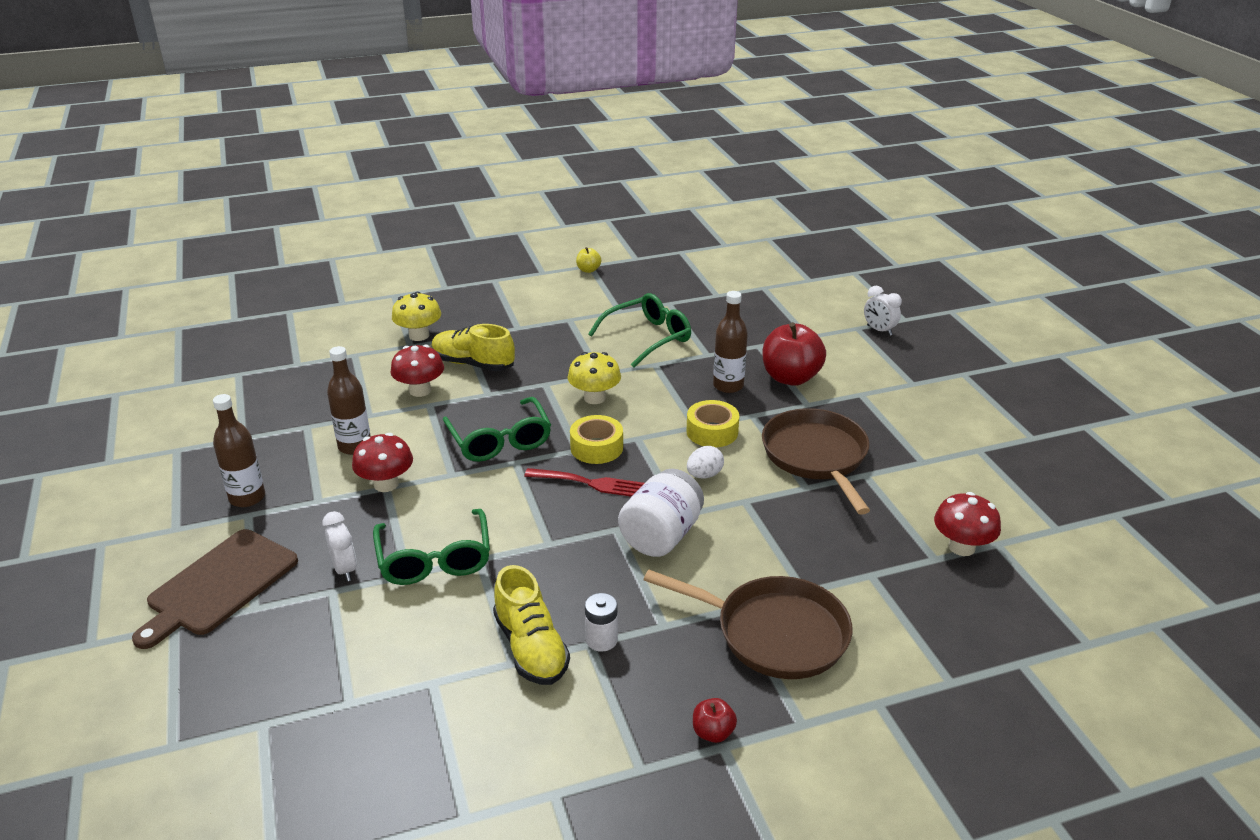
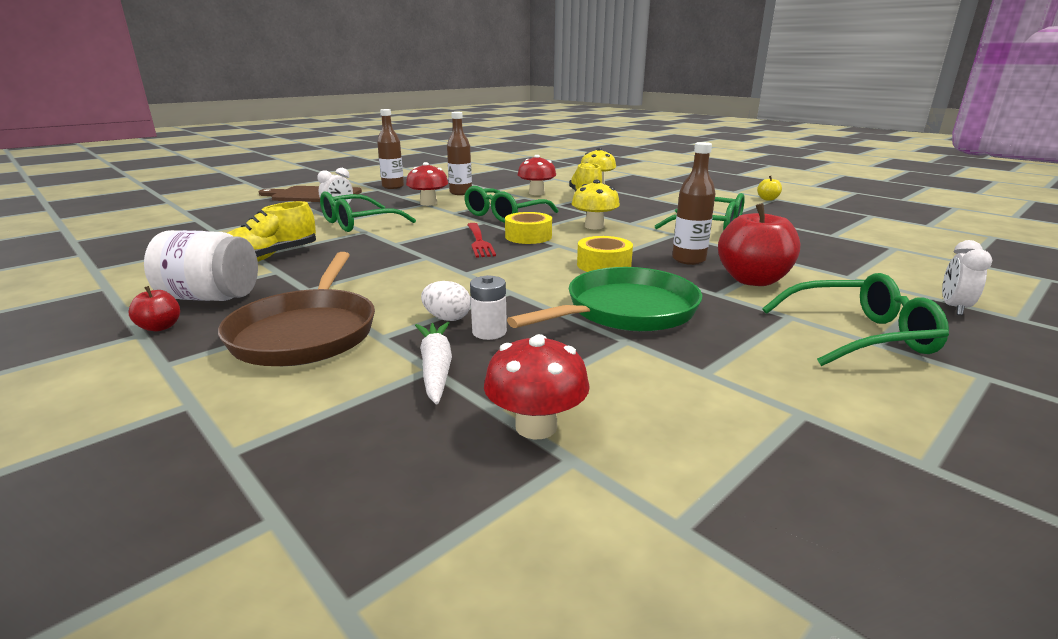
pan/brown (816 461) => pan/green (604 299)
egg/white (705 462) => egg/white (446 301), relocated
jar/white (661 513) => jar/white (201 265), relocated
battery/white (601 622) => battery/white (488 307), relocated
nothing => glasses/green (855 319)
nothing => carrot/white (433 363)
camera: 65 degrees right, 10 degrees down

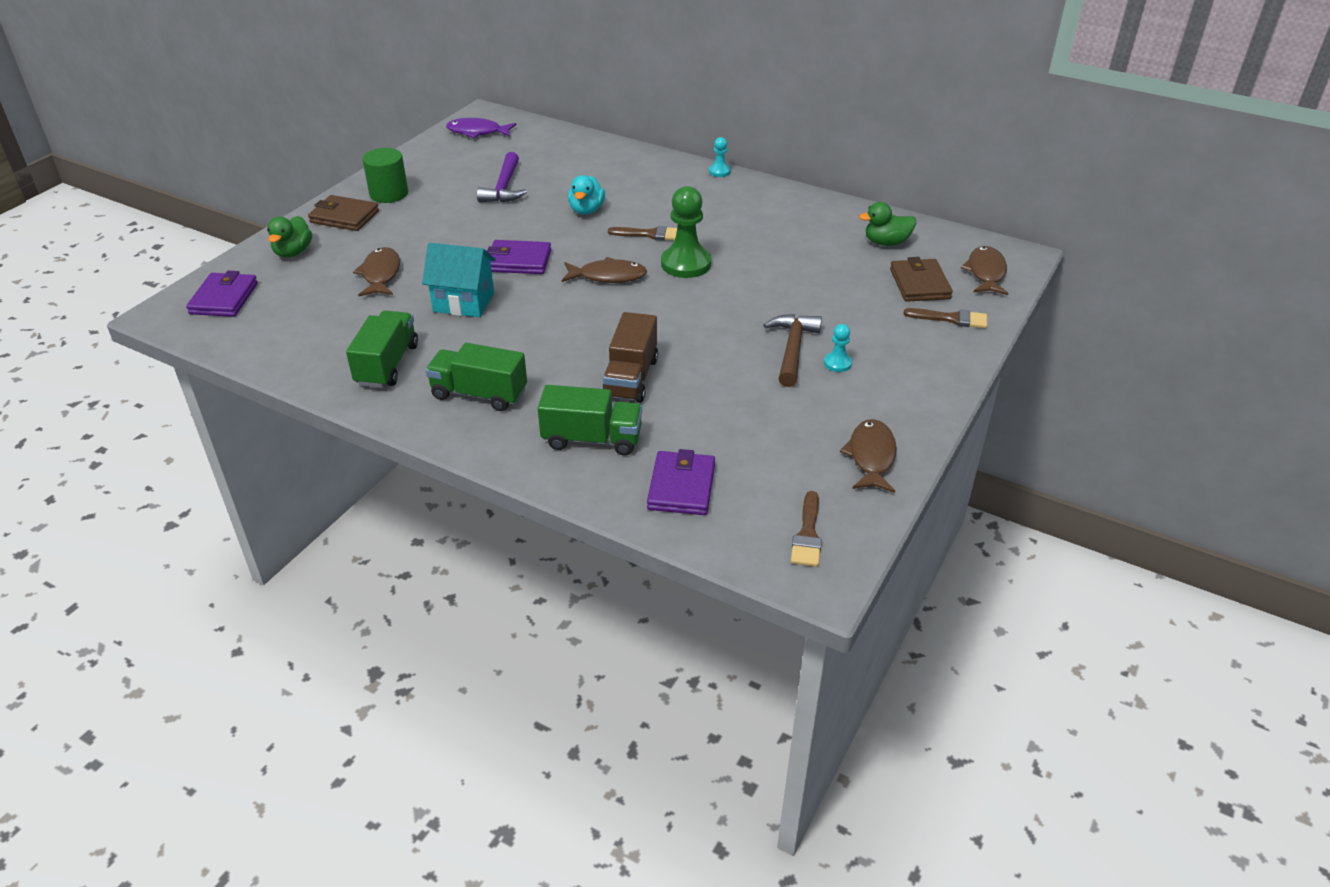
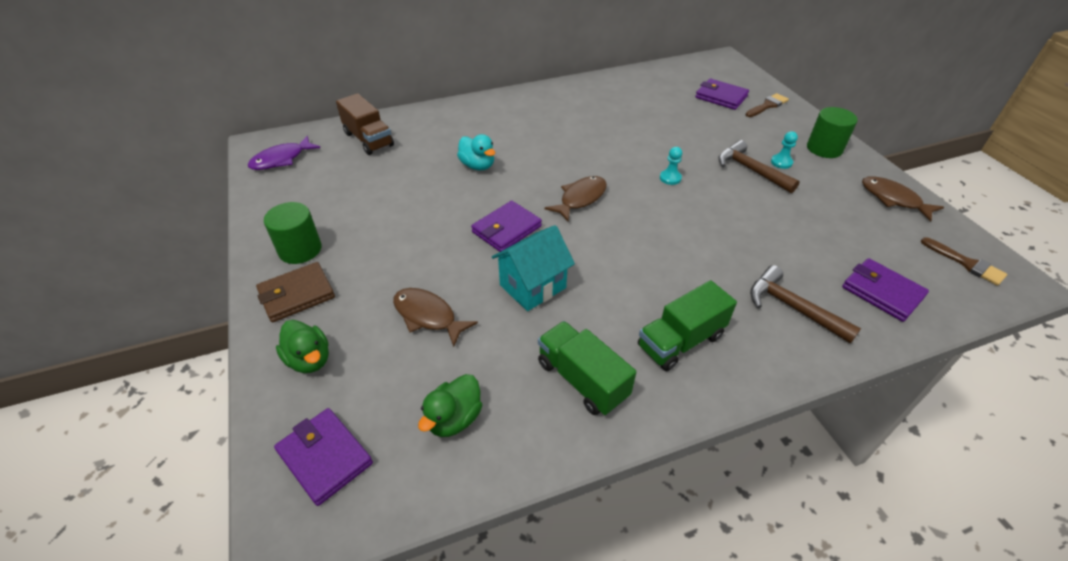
pawn/turquoise (720 157) => pawn/turquoise (671 166), relocated
hammer/purple (502 177) => nothing
pawn/green (686 232) => nothing
duck/green (887 224) => duck/green (450 405), relocated
brush/brown (642 233) => nothing
fish/brown (985 270) => nothing
wallet/brown (921 279) => wallet/purple (722 94)
truck/brown (630 357) => truck/brown (365 124), relocated
truck/green (590 420) => hammer/brown (805 304)
nothing => cylinder/green (832 132)
camera: 50 degrees left, 5 degrees up

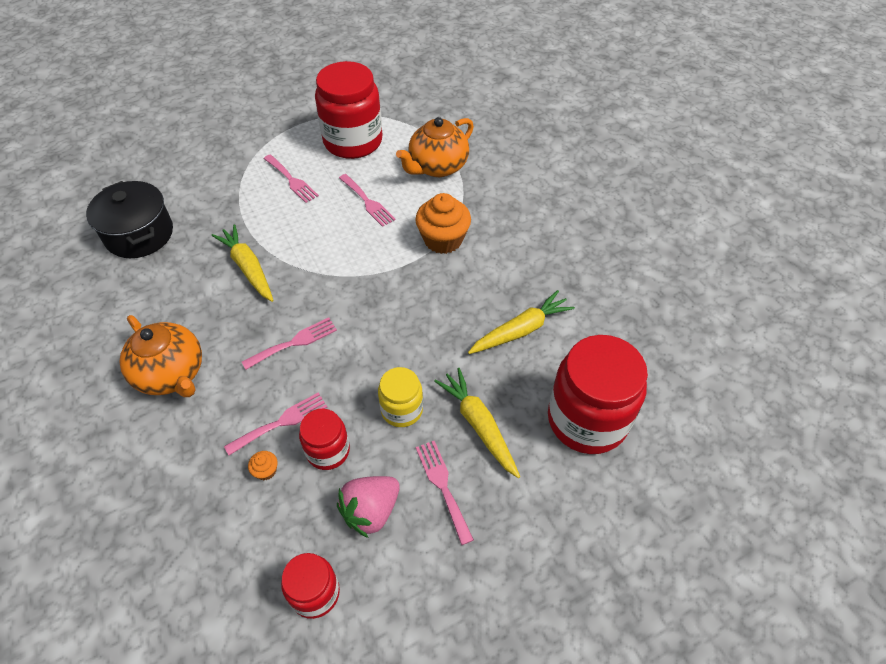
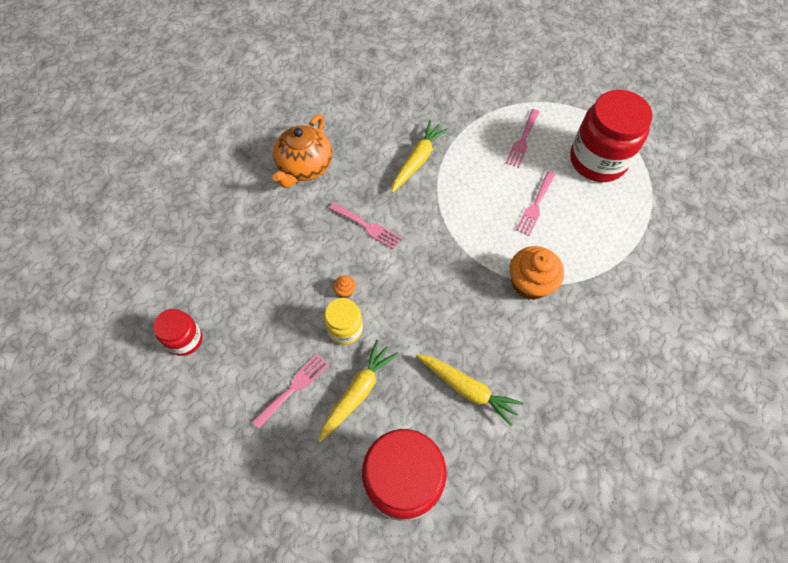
teapot/orange (435 147) => nothing
pot/black (129 219) => nothing
fork/pink (275 424) => nothing
jar/red (324 439) => nothing
cupcake/orange (263 465) => cupcake/orange (344 287), relocated
strawberry/pink (368 507) => nothing
camera: 65 degrees right, 10 degrees up

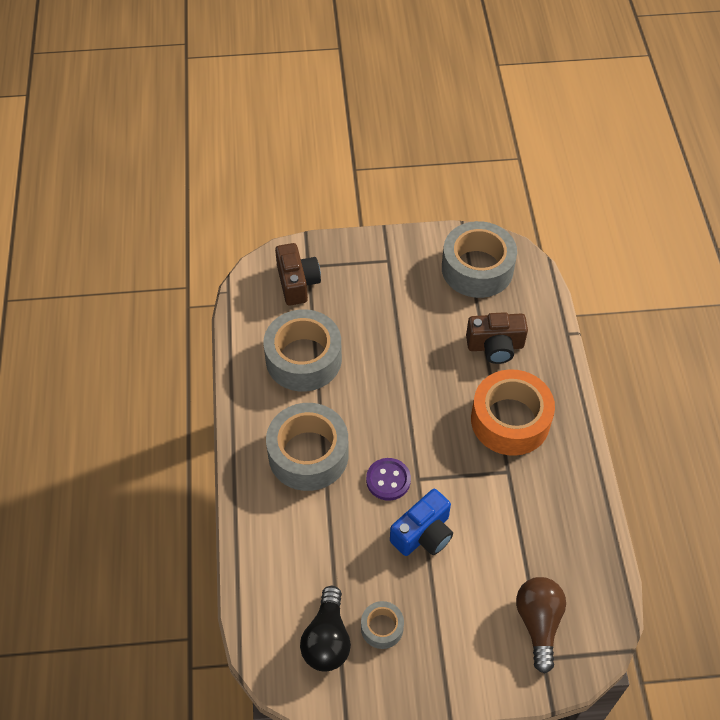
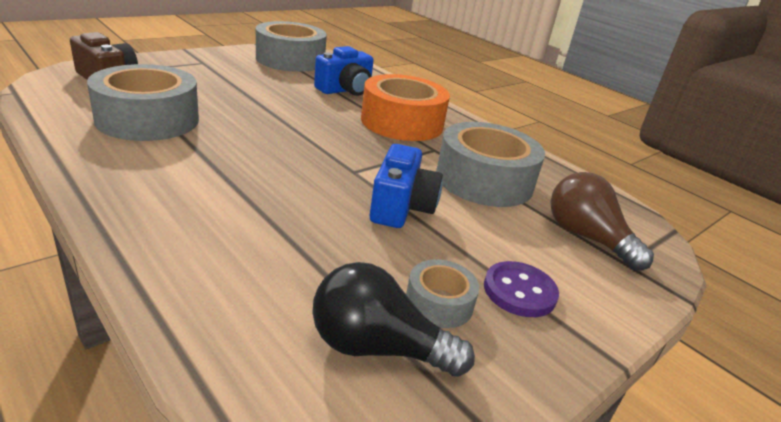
camera/brown (497 338) => camera/blue (344 71)
tape/grey (307 447) => tape/grey (490 164), relocated
button/purple (388 479) => button/purple (521 289), relocated
light bulb/black (325 629) => light bulb/black (393 319), 135 degrees clockwise
camera: 40 degrees left, 25 degrees down

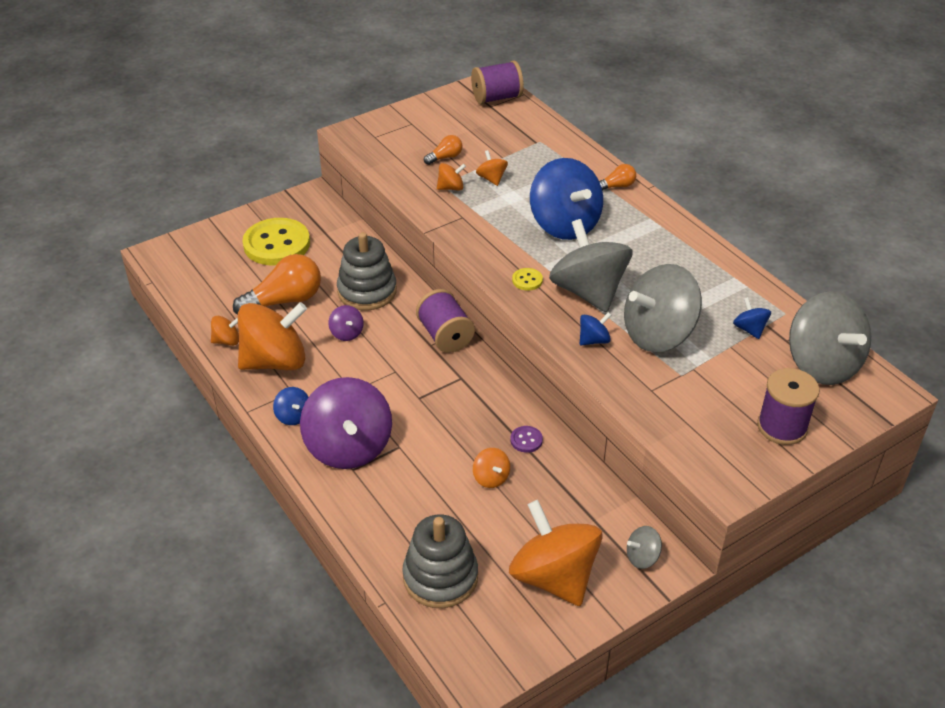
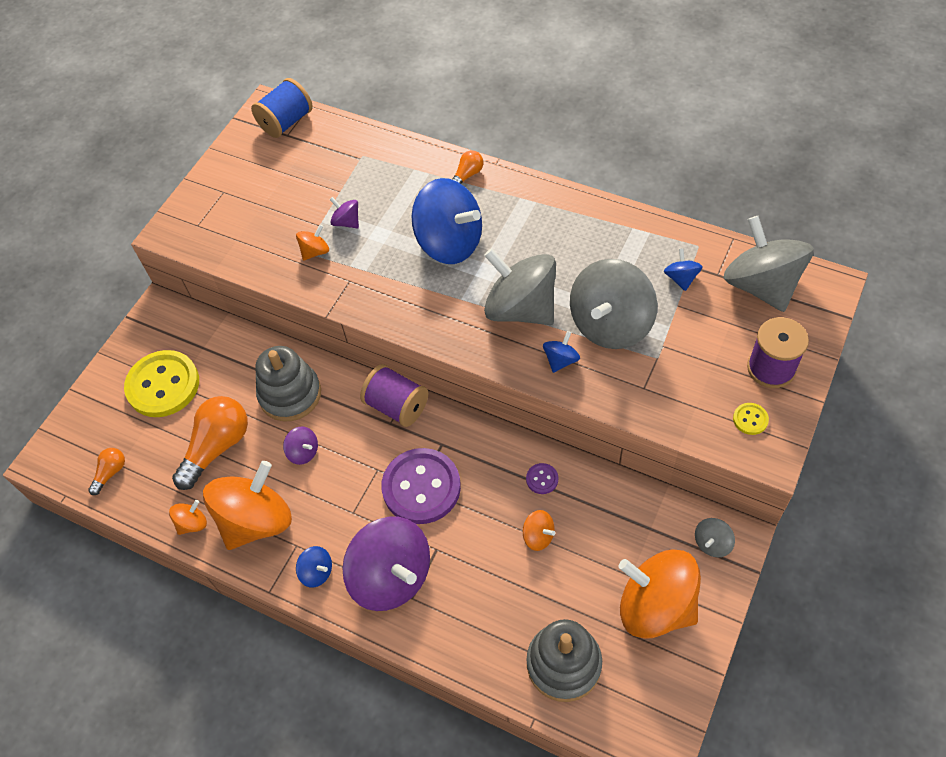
spool/purple (497 82) => spool/blue (282 108)
light bulb/orange (443 150) => light bulb/orange (106 471), relocated
spinning top/orange (492 168) => spinning top/purple (344 212)
button/yellow (527 279) => button/yellow (751 419), relocated
spinning top/grey (830 338) => spinning top/grey (769 264), 150 degrees counterclockwise
spinning top/blue (752 318) => spinning top/blue (683 269), 45 degrees clockwise
nothing => button/purple (421 486)
camera: 25 degrees left, 15 degrees up

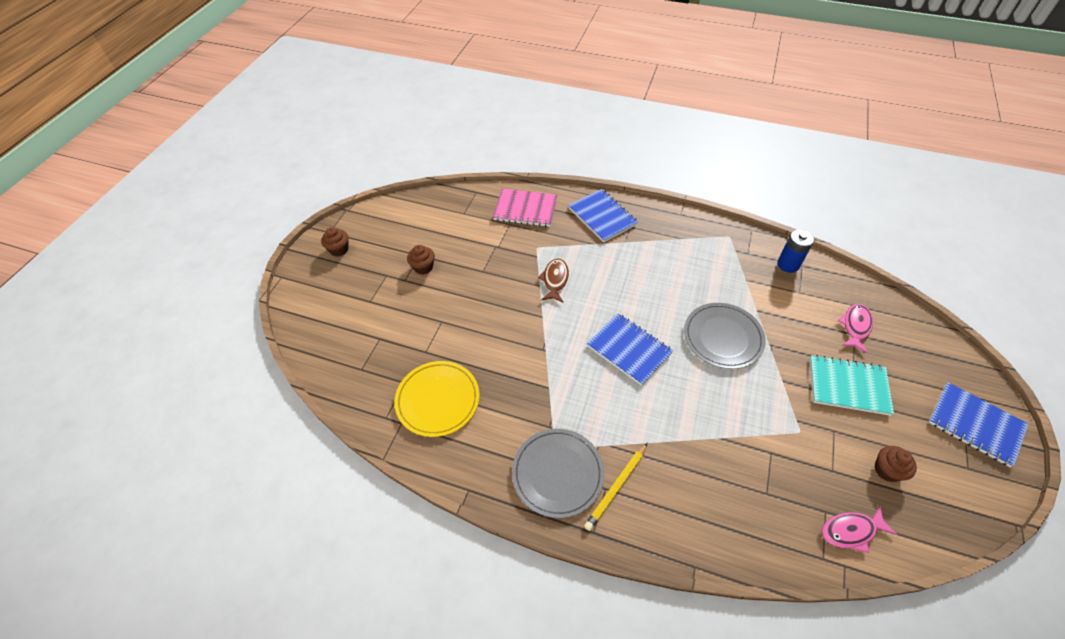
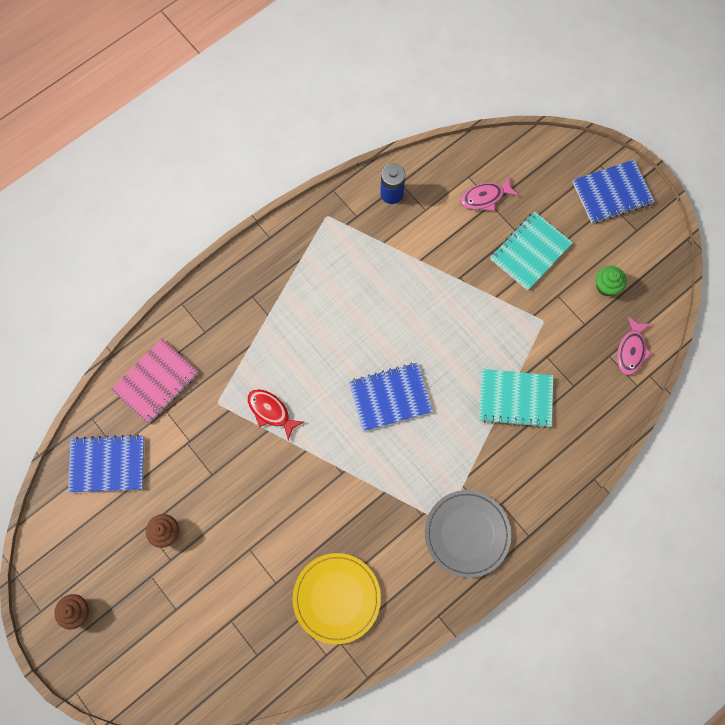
notebook/blue (603 215) => notebook/blue (106 463), relocated
fish/brown (553 281) => fish/red (276 414)
plate/grey (725 336) => nothing
fish/pink (855 328) => fish/pink (489 193), 75 degrees counterclockwise
pencil/yellow (615 487) => nothing
cupcake/brown (896 464) => cupcake/green (611 281)
nothing => notebook/turquoise (516 398)
camera: 60 degrees left, 20 degrees up

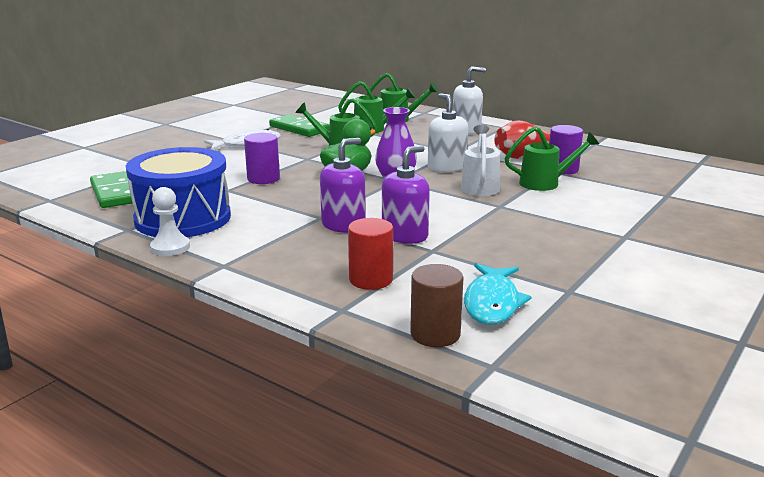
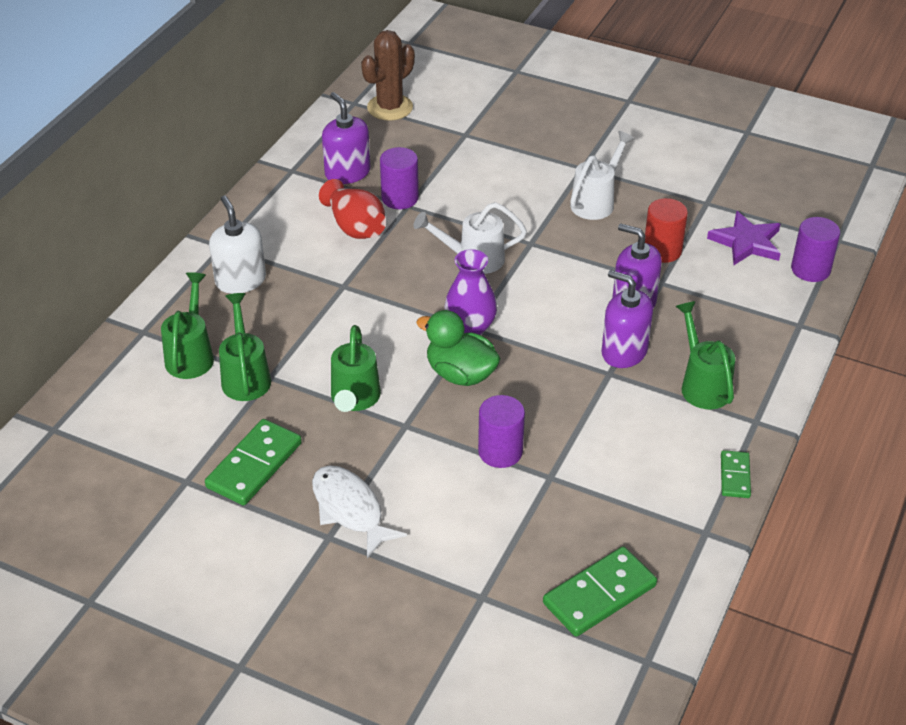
soap dispenser/white (448 132) => nothing
watering can/green (552 158) => watering can/green (705 355), relocated
drum/blue (178 192) => nothing
pawn/white (170 221) => domino/green (736 474)
cylinder/red (370 254) => cylinder/red (666 230), relocated
fish/turquoise (497 294) => star/purple (744 238)
cylinder/brown (437 305) => cylinder/purple (815 249)
nothing => cactus/brown (388 75)
nothing => soap dispenser/purple (346 138)
nothing => watering can/white (602 175)
camera: 100 degrees left, 20 degrees up

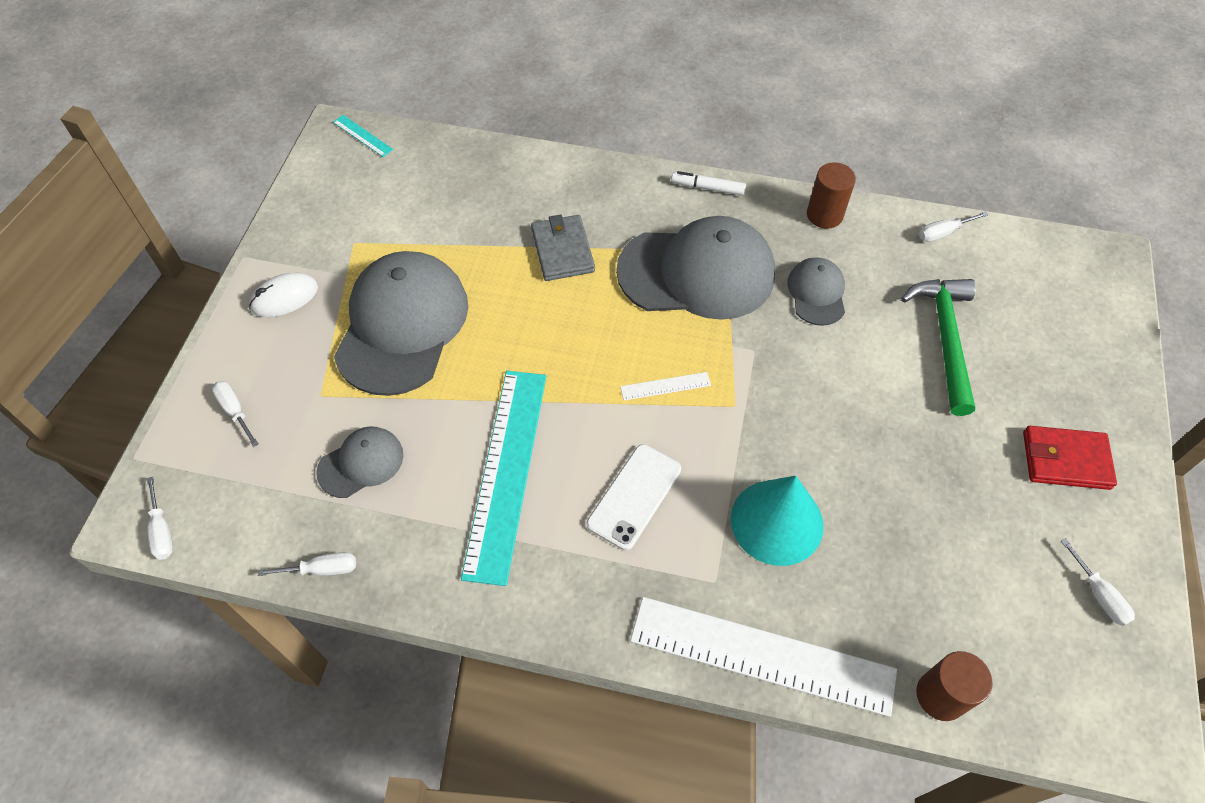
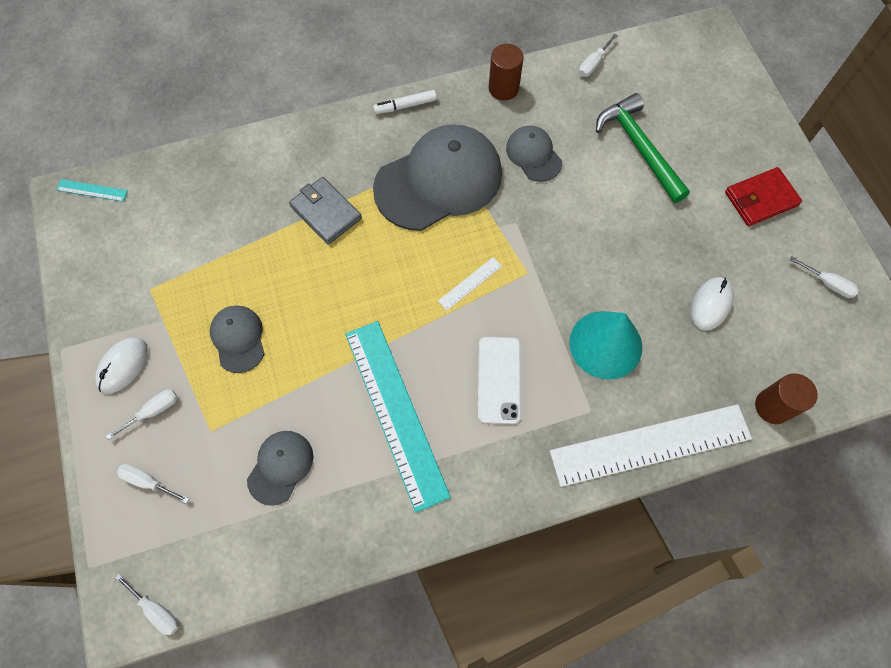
cap/grey (401 323) => cap/grey (237 339), x0.49
screwdriver/white (307 564) => screwdriver/white (142 414), relocated
nothing => mouse/white (712 303)
camera: 30 degrees left, 10 degrees up

